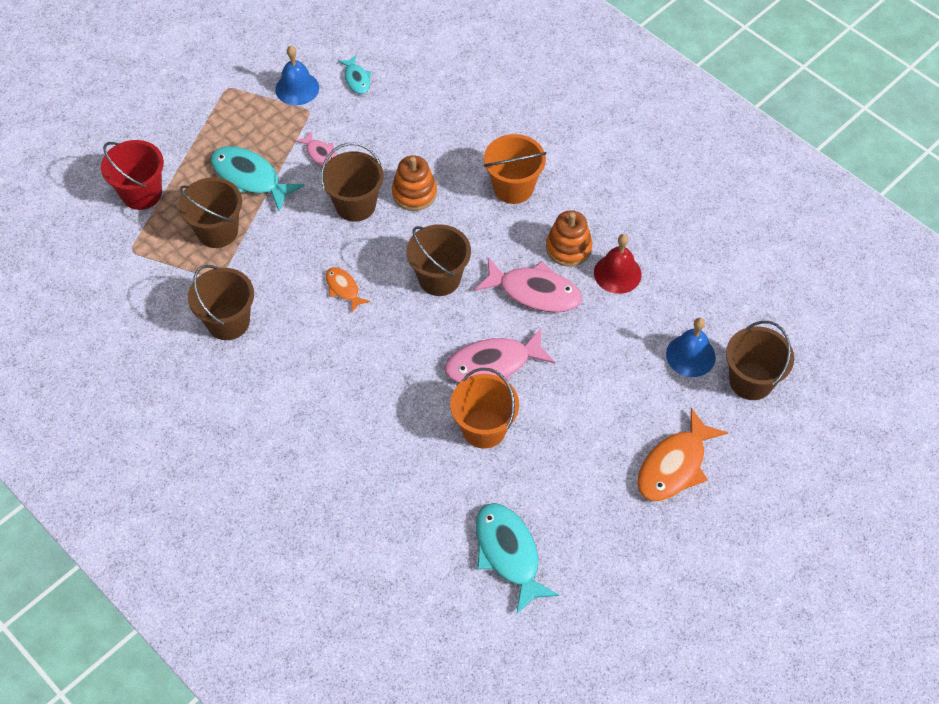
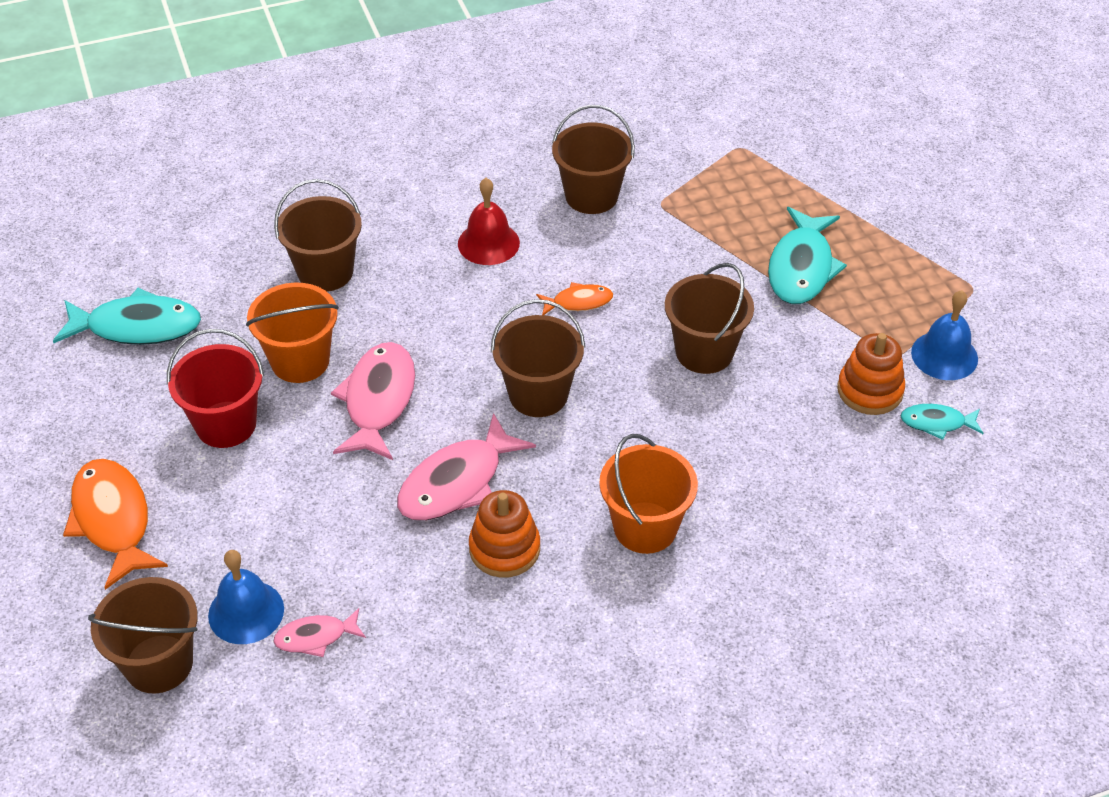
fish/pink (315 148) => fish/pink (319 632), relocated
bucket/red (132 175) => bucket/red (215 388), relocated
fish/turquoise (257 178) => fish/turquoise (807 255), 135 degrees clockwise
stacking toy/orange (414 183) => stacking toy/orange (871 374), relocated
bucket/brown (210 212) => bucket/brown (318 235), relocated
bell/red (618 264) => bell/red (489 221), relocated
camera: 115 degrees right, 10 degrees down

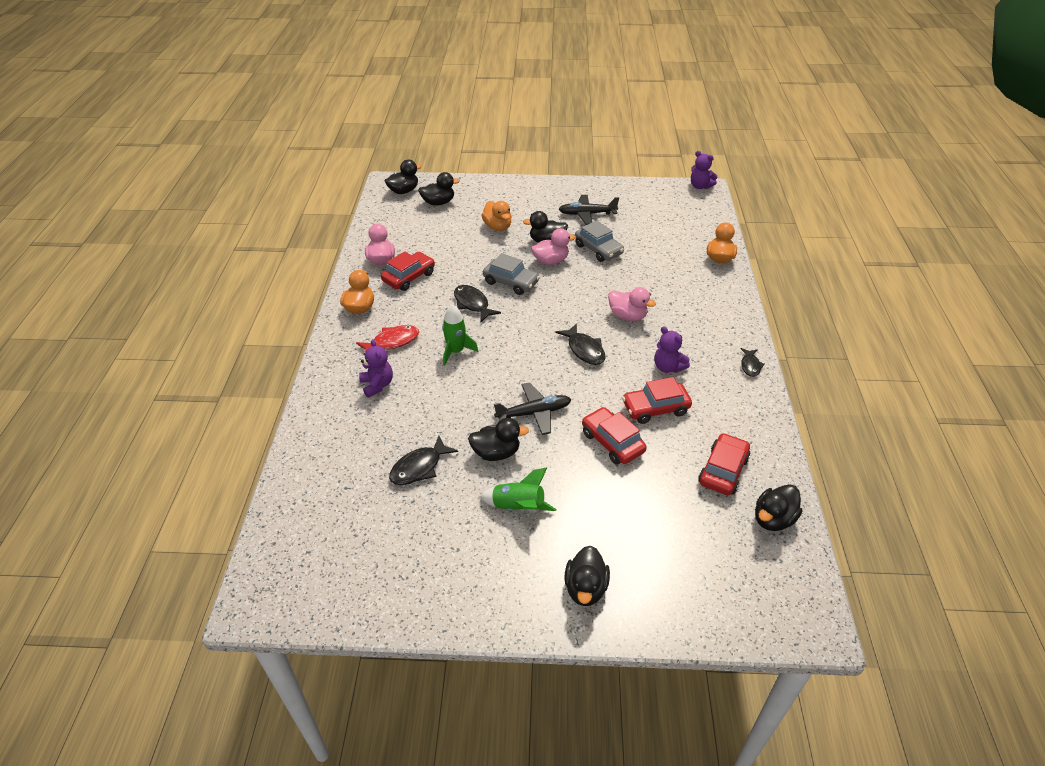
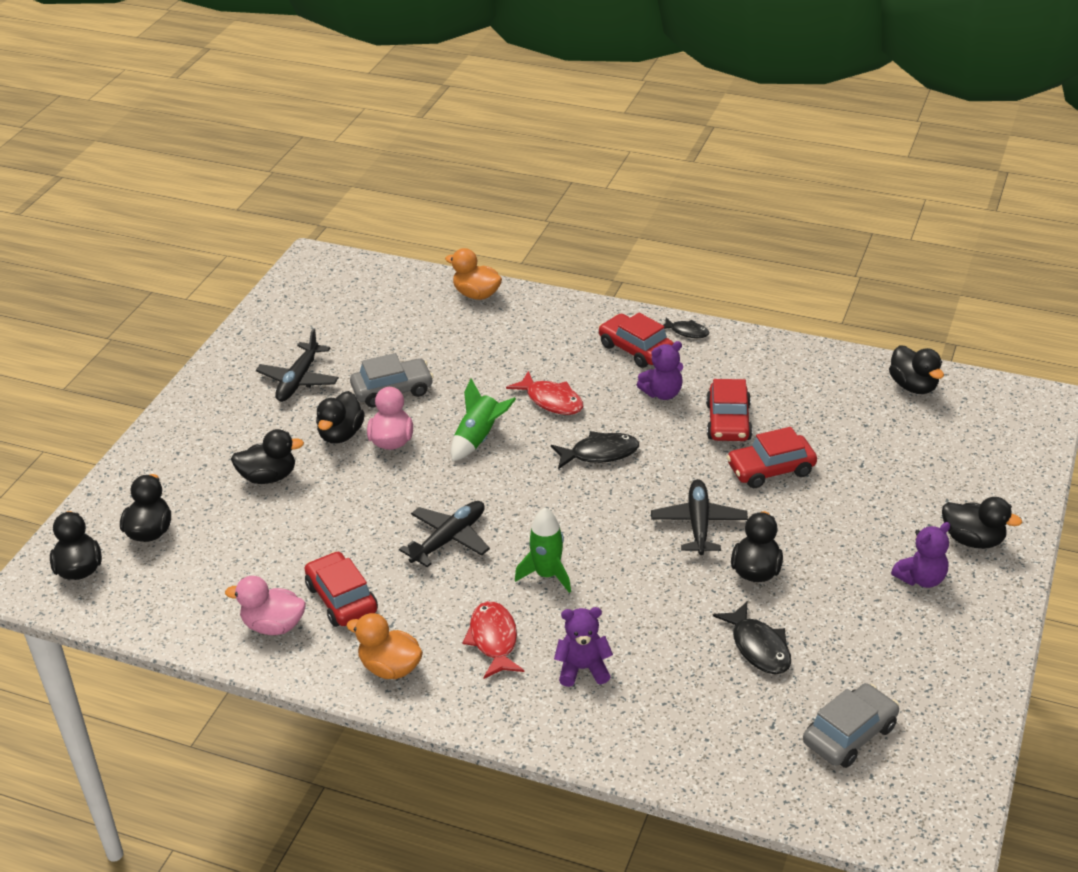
teddy bear/purple (704 170) => teddy bear/purple (920 555), relocated
duck/orange (496 216) => duck/black (267 456)
car/grey (511 274) => car/grey (851 725), relocated
fish/black (477 303) => plane/black (444 534)
duck/pink (632 304) => fish/red (544 393)
car/red (724 464) => car/red (636 340), relocated
rocket/green (518 489) => rocket/green (483 419), relocated
camera: 70 degrees left, 5 degrees down

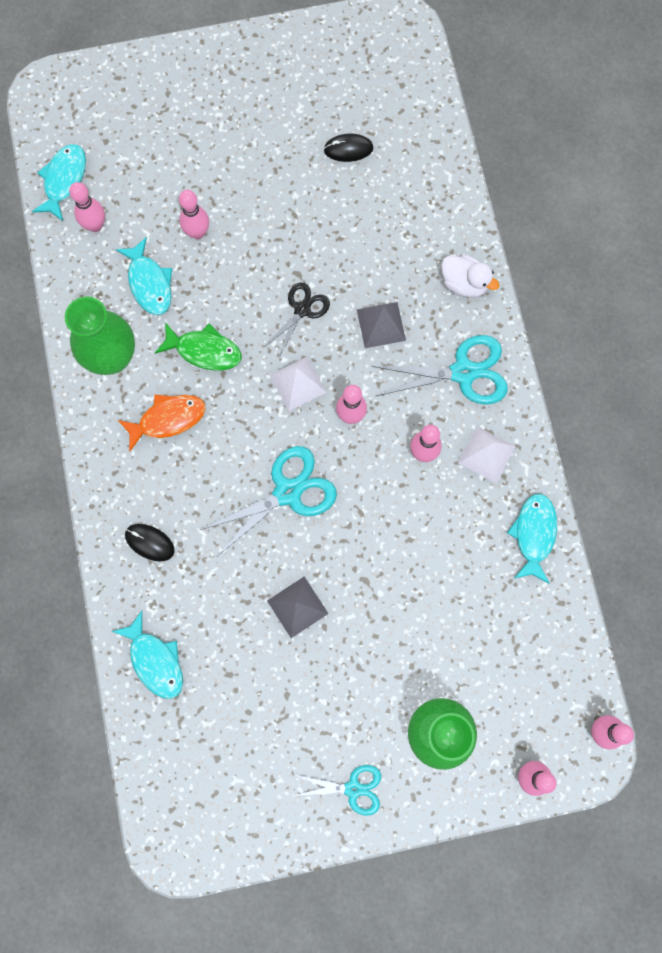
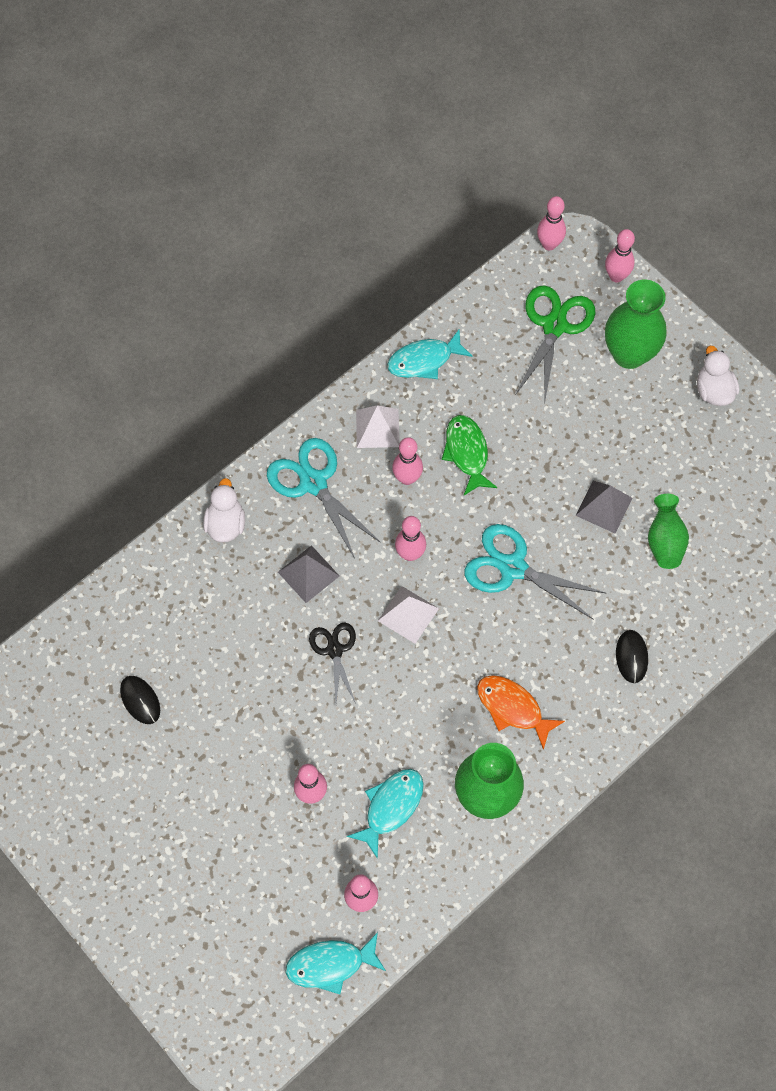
scissors/black (297 319) => scissors/black (332 662), 75 degrees clockwise
fish/green (198 346) => fish/green (469 455), relocated
fish/turquoise (147 655) => nothing
scissors/turquoise (337 790) => duck/white (718 376)
nothing => scissors/green (555 342)
nothing => vase/green (668 531)
camera: 120 degrees left, 10 degrees down

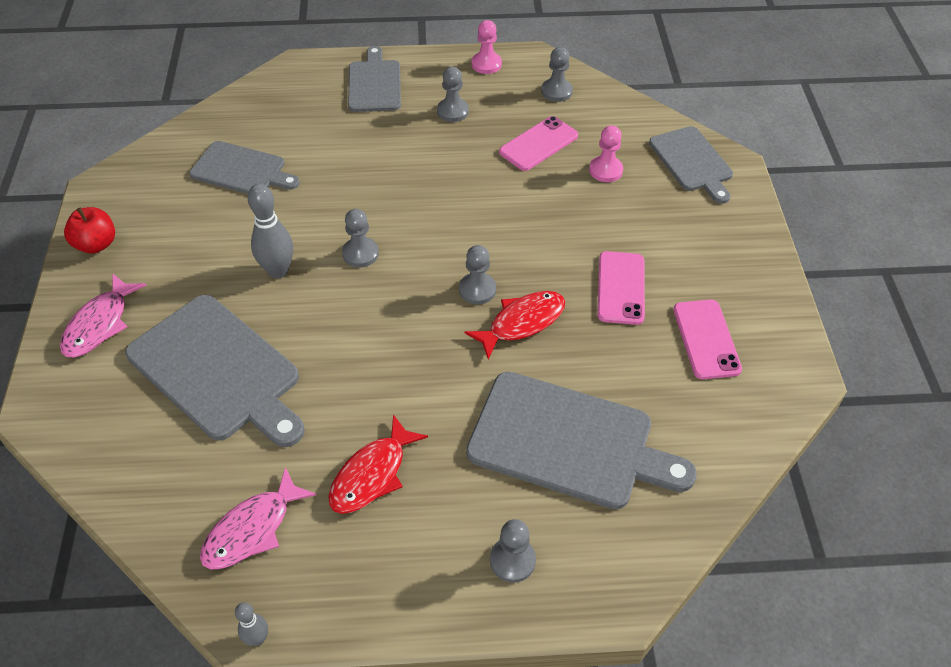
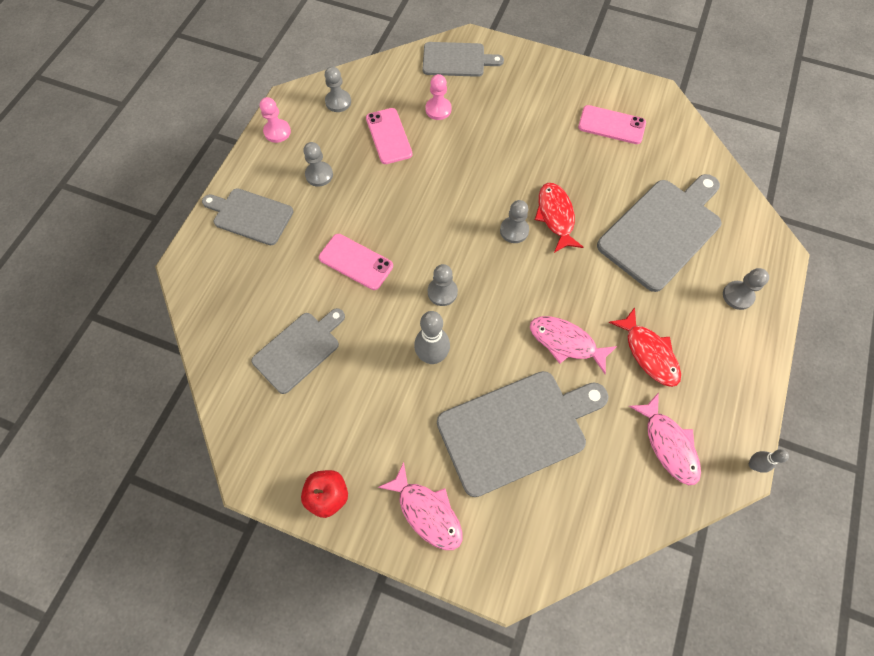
phone/pink (621 288) => phone/pink (356 262), relocated
nothing => fish/pink (573 345)
camera: 65 degrees left, 15 degrees up

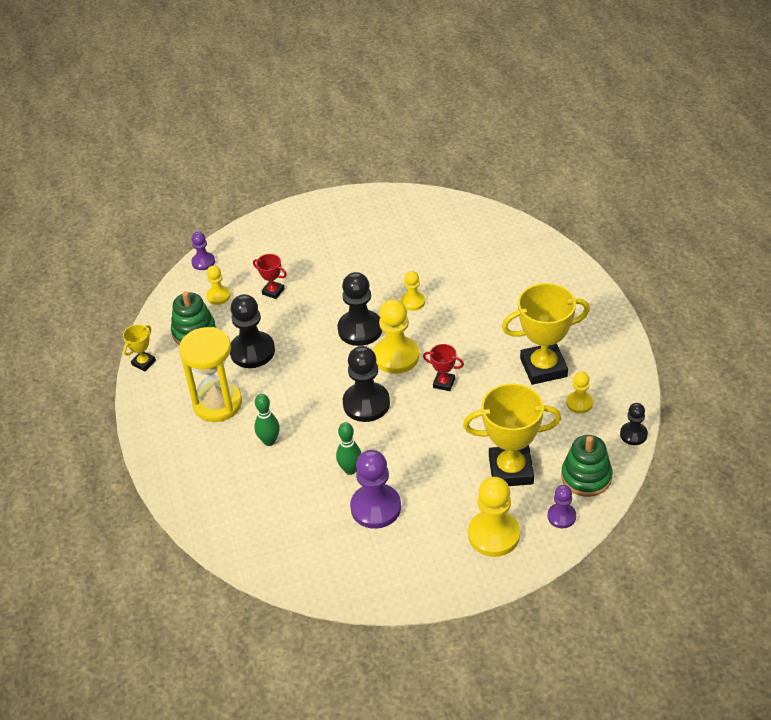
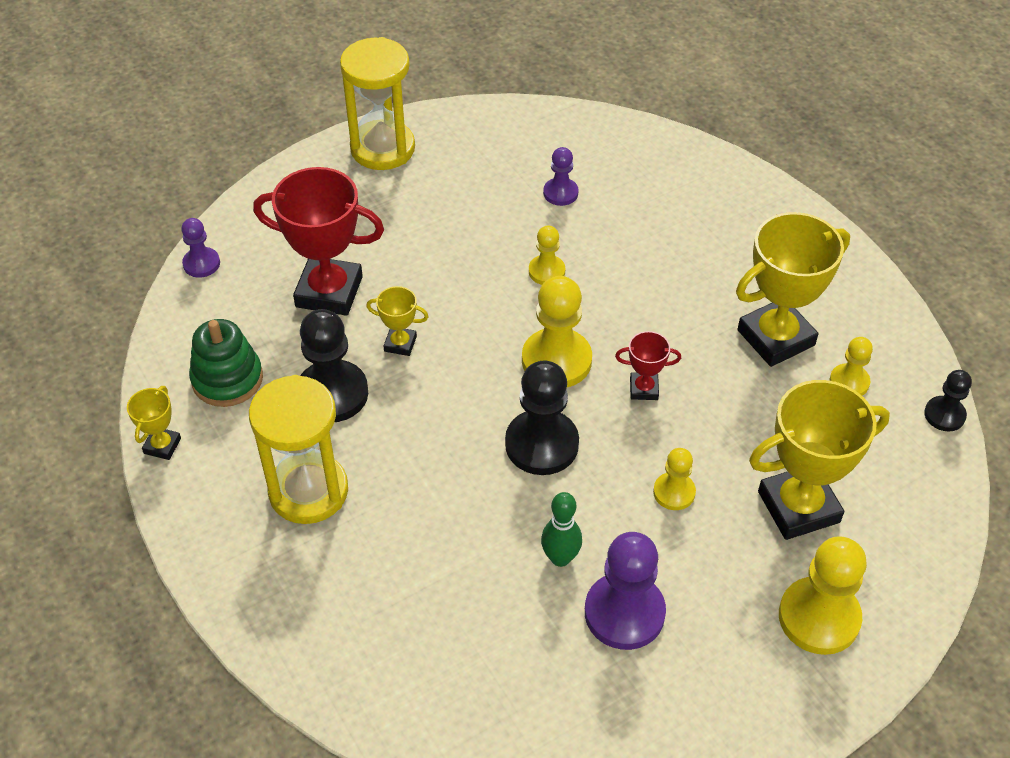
trophy/red (270 276) => trophy/red (318 241), x2.11
pawn/yellow (218 285) => pawn/yellow (674 479), relocated
pawn/black (360 309) => nothing
bowling pin/green (267 420) => nothing
stacking toy/green (586 466) => nothing
pawn/purple (562 506) => pawn/purple (561 176), relocated
nothing => hourglass/yellow (377 103)
nothing => trophy/yellow (397 321)
camera: 20 degrees left, 5 degrees up

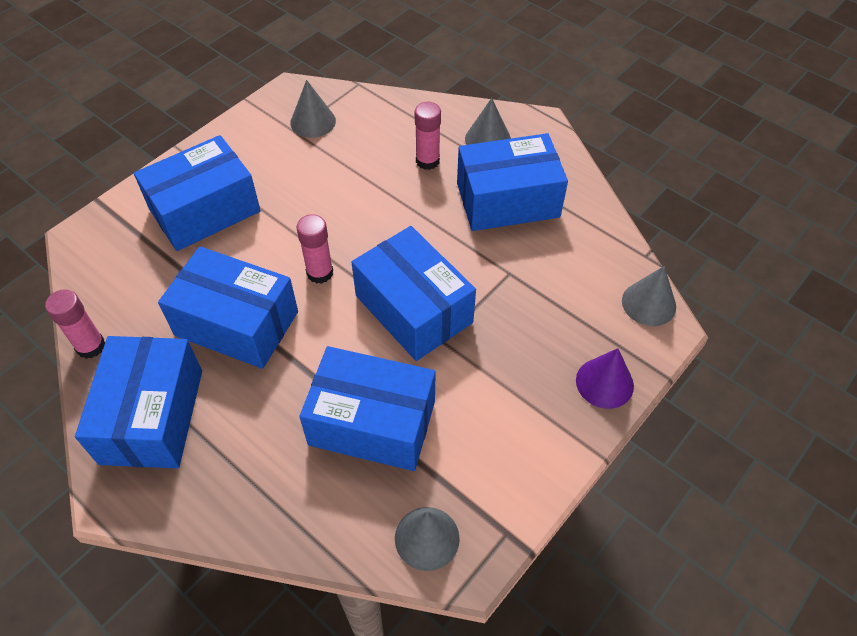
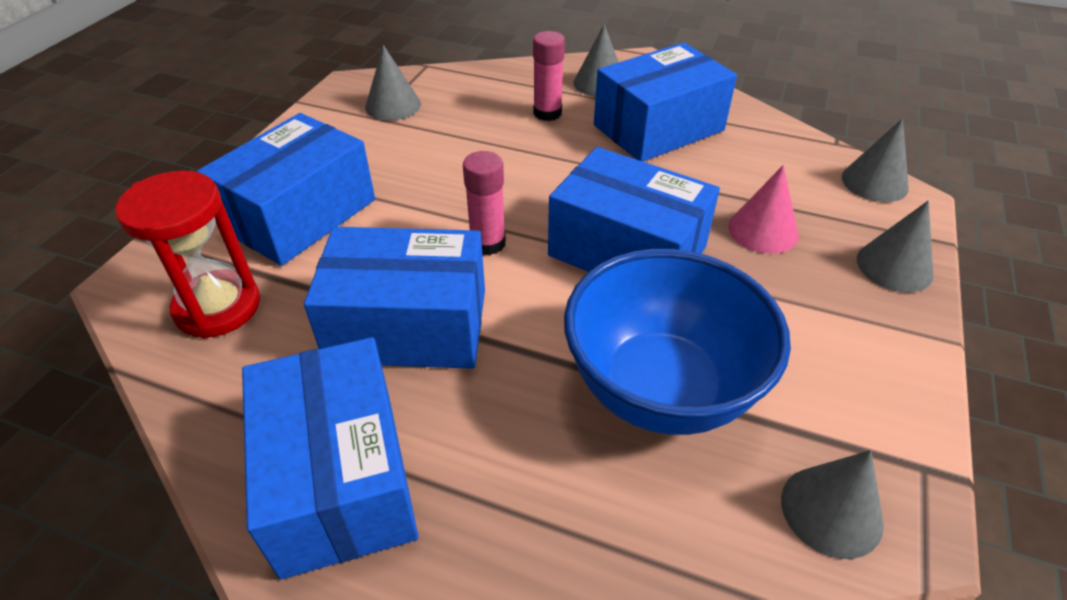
glue stick/pink (75 324) => nothing
box/blue (367 408) => bowl/blue (677 342)
cone/purple (605 378) => cone/grey (895 246)
nothing => cone/pink (763 209)
nothing => hourglass/red (187 254)
camera: 20 degrees left, 10 degrees down

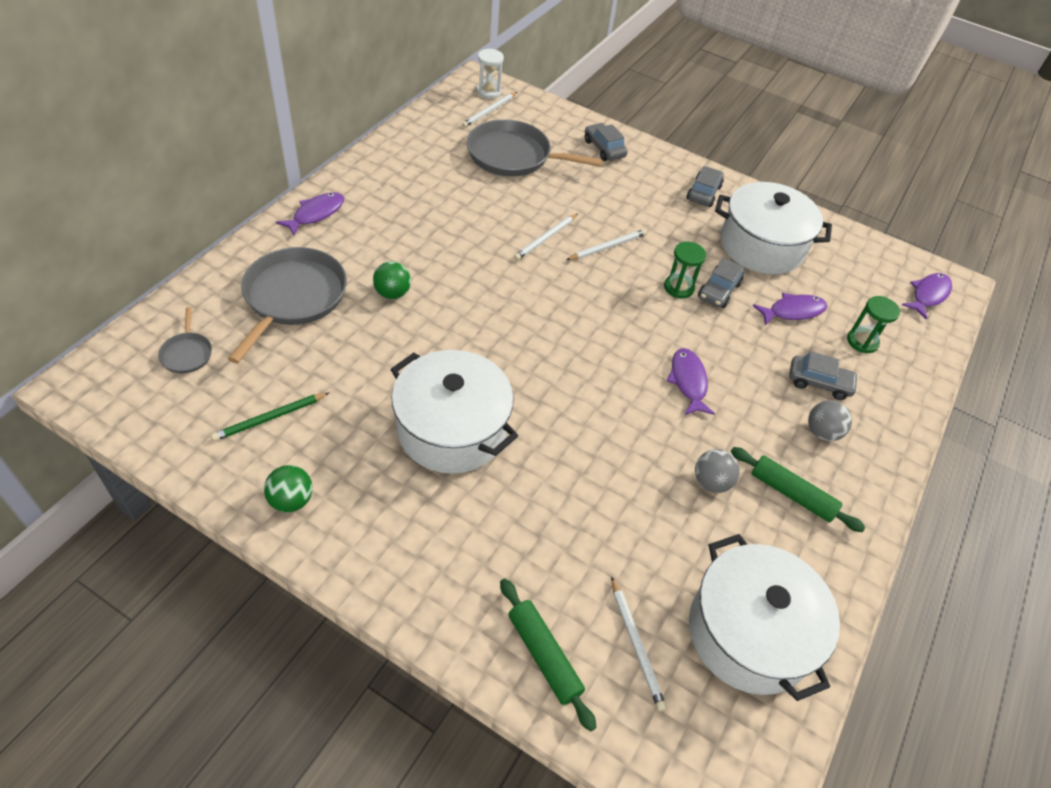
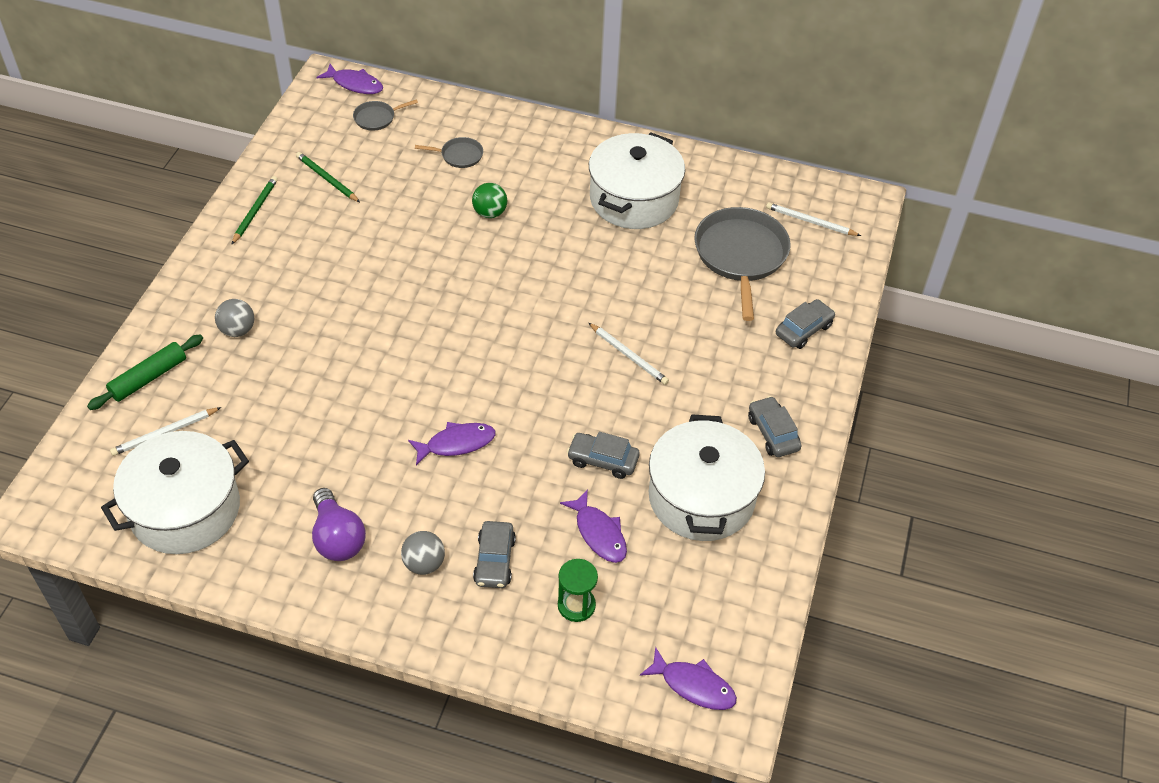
hourglass/white (490 74) => nothing
car/grey (705 186) => car/grey (774 426), 120 degrees counterclockwise
fish/purple (310 214) => fish/purple (349 79), relocated
pencil/white (546 237) => nothing
hourglass/green (685 270) => nothing
pan/grey (287 305) => pan/grey (449 152), x0.46
pot/white (454 412) => pot/white (637 180), relocated
rolling pin/green (798 489) => light bulb/purple (339 524)
ball/grey (717 471) => ball/grey (234 318), relocated
ball/green (288 488) => pencil/green (255 210)
camera: 80 degrees right, 0 degrees up

